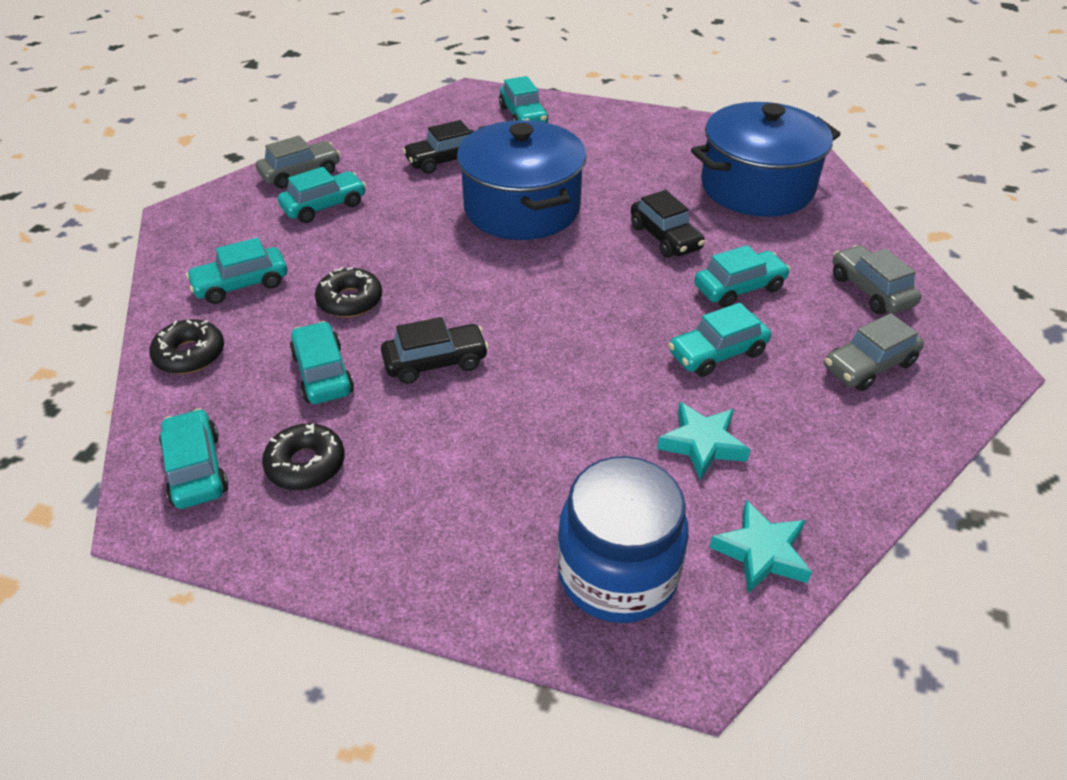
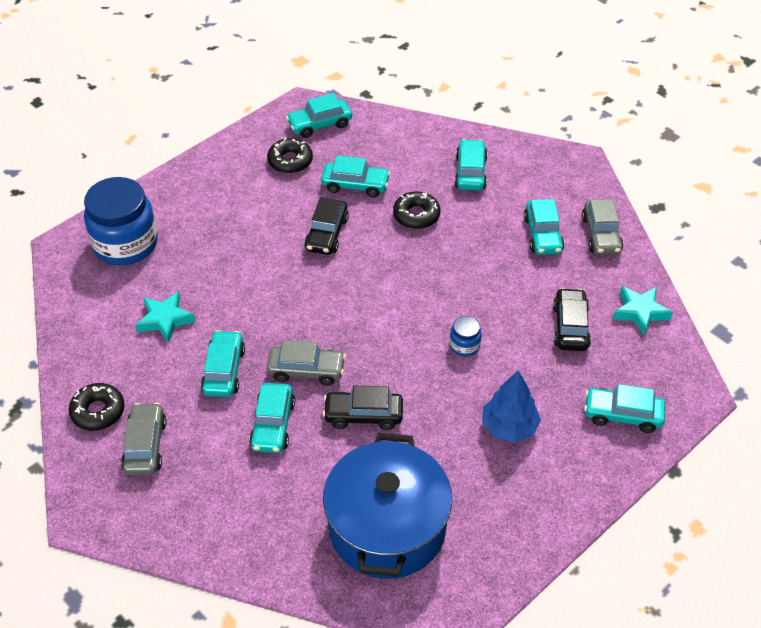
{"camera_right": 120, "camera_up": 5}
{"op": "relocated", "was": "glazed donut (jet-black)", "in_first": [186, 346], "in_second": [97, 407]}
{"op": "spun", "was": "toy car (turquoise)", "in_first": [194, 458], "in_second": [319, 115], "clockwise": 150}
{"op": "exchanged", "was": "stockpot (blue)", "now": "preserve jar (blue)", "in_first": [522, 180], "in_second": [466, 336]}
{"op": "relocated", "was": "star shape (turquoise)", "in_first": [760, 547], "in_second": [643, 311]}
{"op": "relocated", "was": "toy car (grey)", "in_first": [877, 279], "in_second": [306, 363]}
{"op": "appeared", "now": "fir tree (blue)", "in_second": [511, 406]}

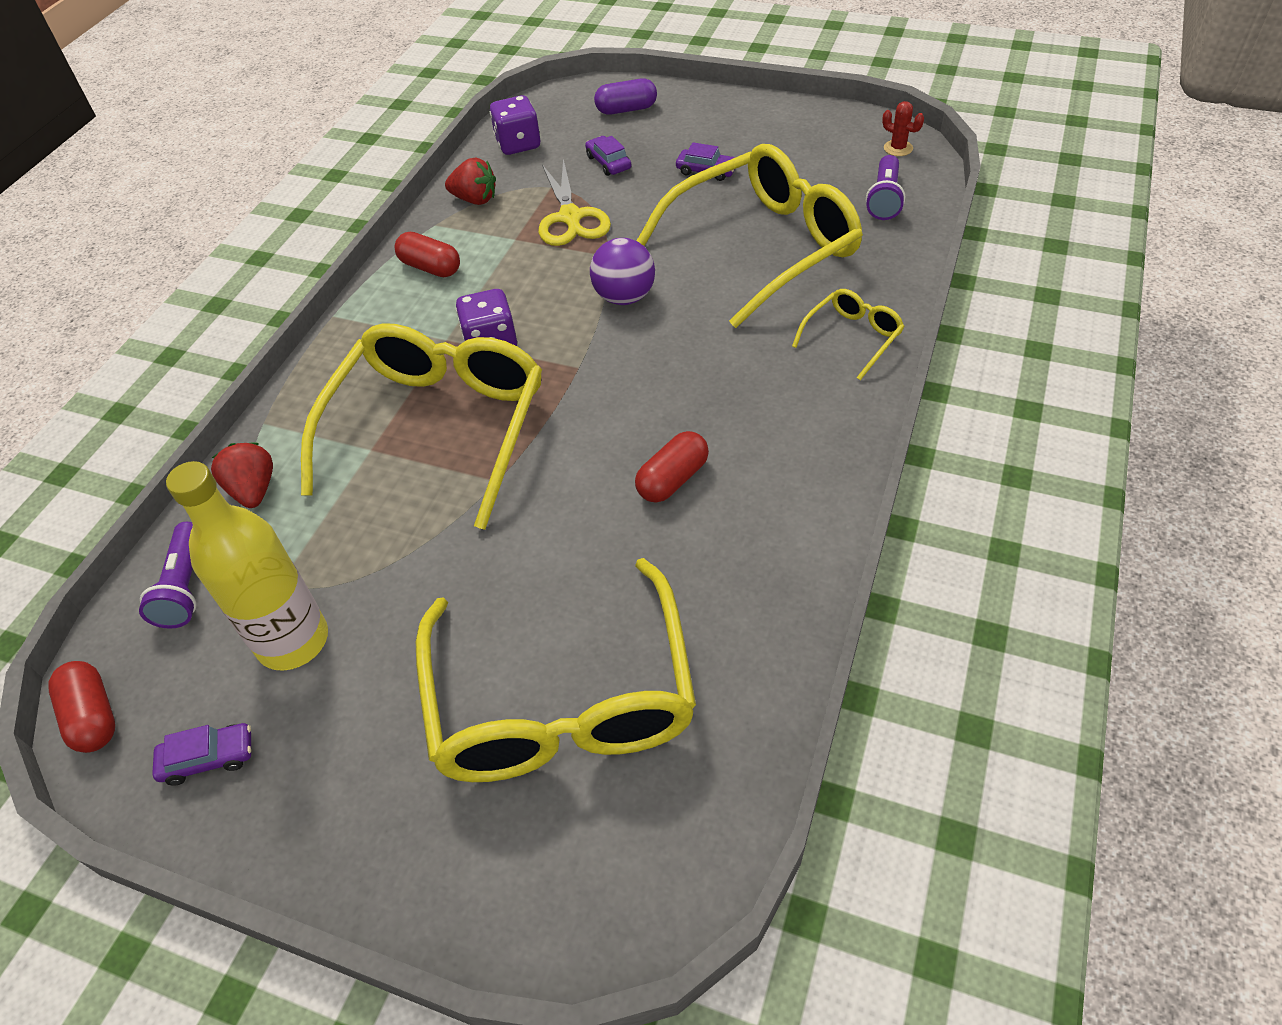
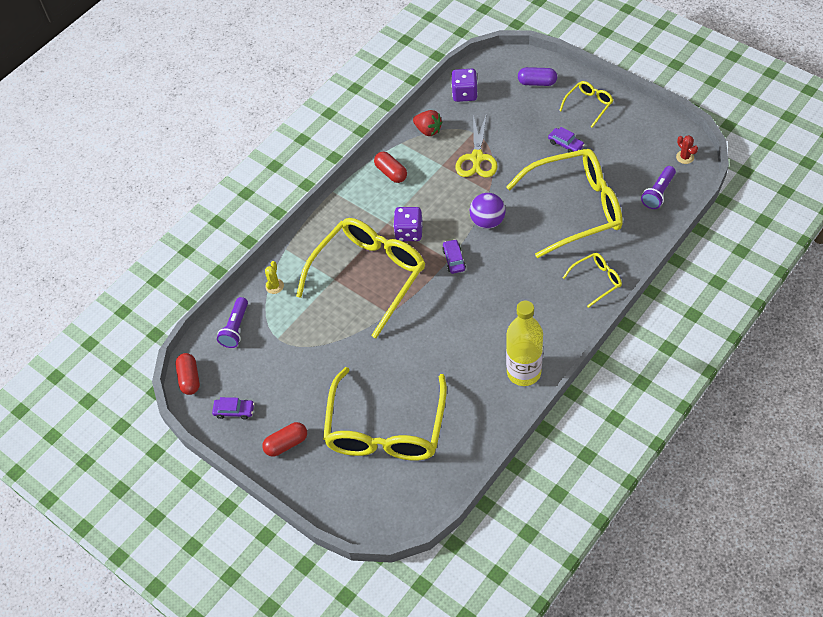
{"camera_right": 20, "camera_up": 5}
{"op": "relocated", "was": "bottle (yellow)", "in_first": [247, 566], "in_second": [524, 343]}
{"op": "exchanged", "was": "berry (red)", "now": "cactus (yellow)", "in_first": [242, 475], "in_second": [274, 277]}
{"op": "relocated", "was": "toy car (violet)", "in_first": [608, 156], "in_second": [454, 256]}
{"op": "relocated", "was": "pill (red)", "in_first": [672, 467], "in_second": [284, 439]}
{"op": "appeared", "now": "glasses (yellow)", "in_second": [586, 104]}

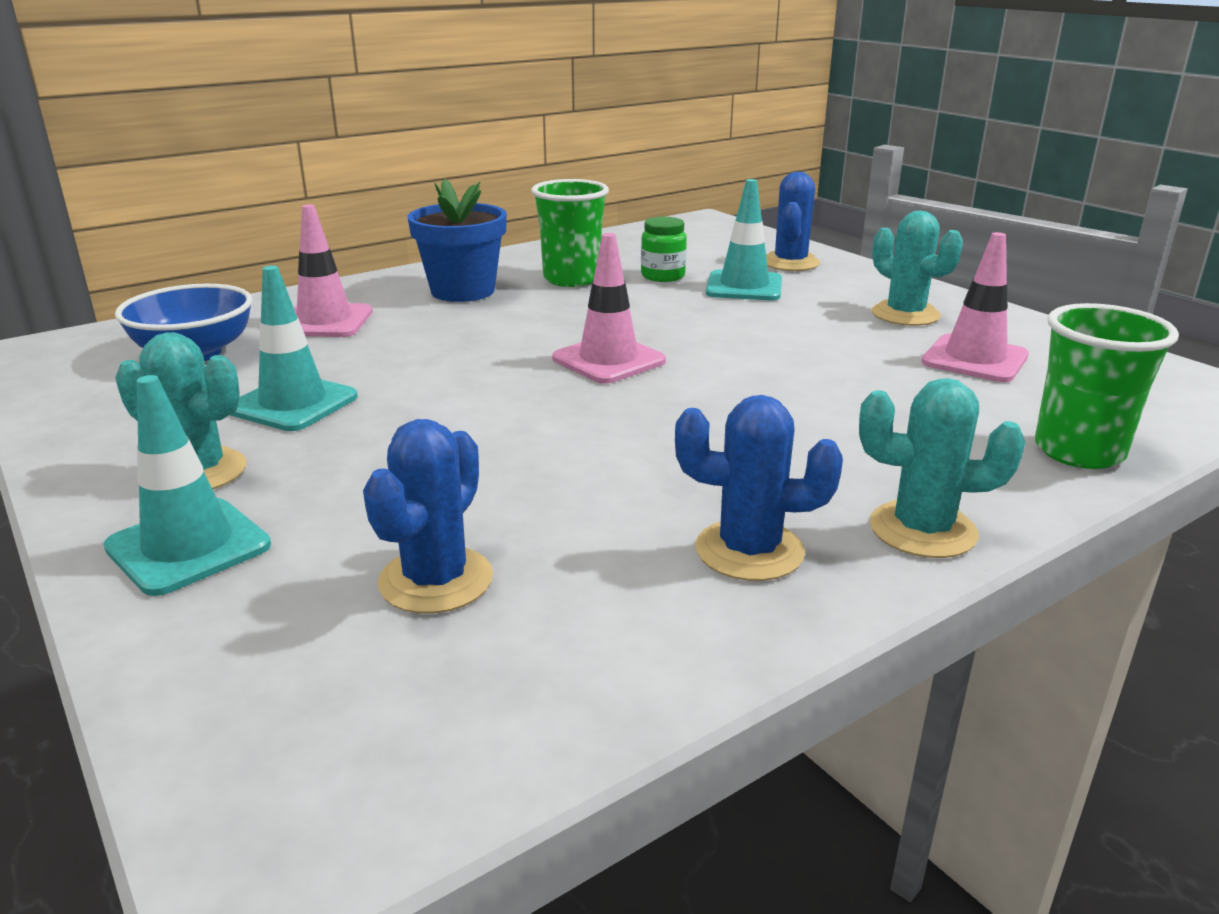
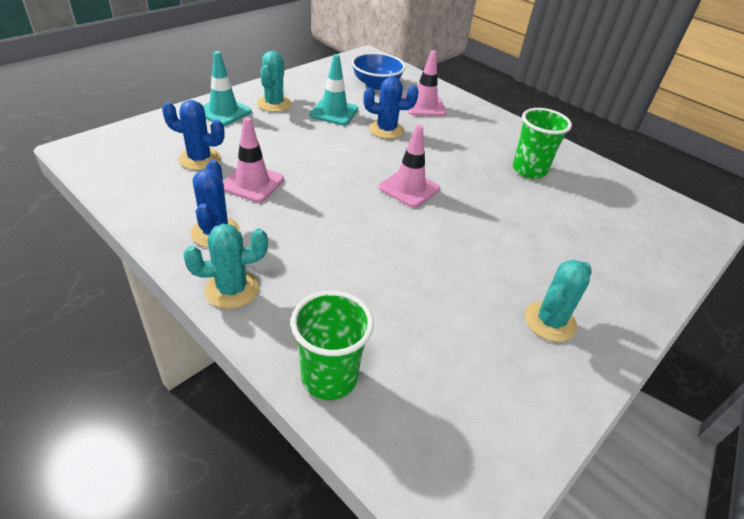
{"camera_right": 75, "camera_up": 15}
{"op": "missing", "was": "flower pot (blue)", "in_first": [457, 240]}
{"op": "missing", "was": "preserve jar (green)", "in_first": [664, 249]}
{"op": "missing", "was": "road cone (turquoise)", "in_first": [744, 239]}
{"op": "relocated", "was": "cactus (blue)", "in_first": [793, 221], "in_second": [391, 108]}
{"op": "spun", "was": "cactus (turquoise)", "in_first": [942, 468], "in_second": [225, 266], "clockwise": 75}
{"op": "relocated", "was": "road cone (rosy)", "in_first": [975, 307], "in_second": [253, 160]}

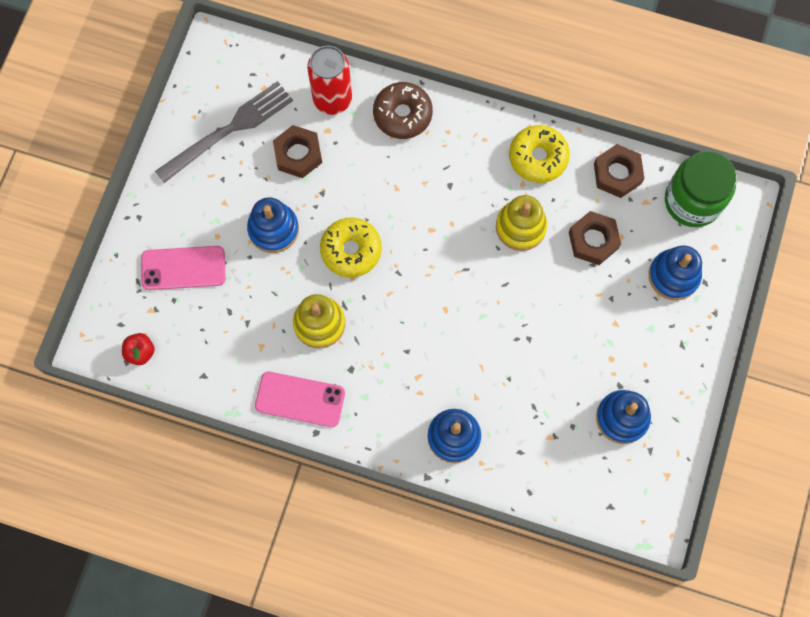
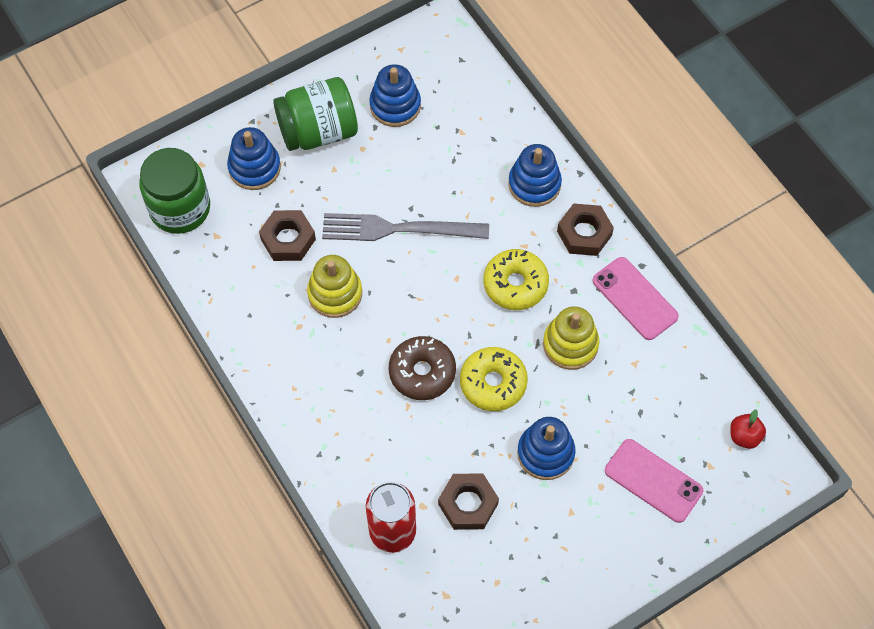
{"camera_right": -140, "camera_up": -10}
{"op": "relocated", "was": "table fork (grey)", "in_first": [224, 132], "in_second": [405, 227]}
{"op": "relocated", "was": "glazed donut (russet)", "in_first": [403, 110], "in_second": [422, 368]}
{"op": "relocated", "was": "glazed donut (yellow)", "in_first": [539, 154], "in_second": [516, 279]}
{"op": "relocated", "was": "nut (russet)", "in_first": [619, 171], "in_second": [585, 229]}
{"op": "appeared", "now": "preserve jar (green)", "in_second": [315, 114]}

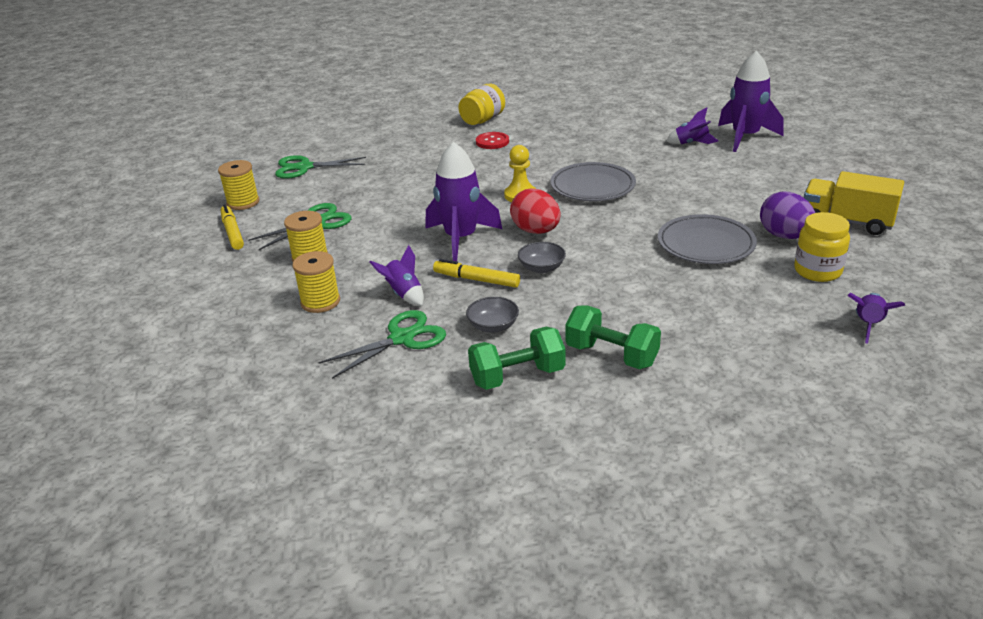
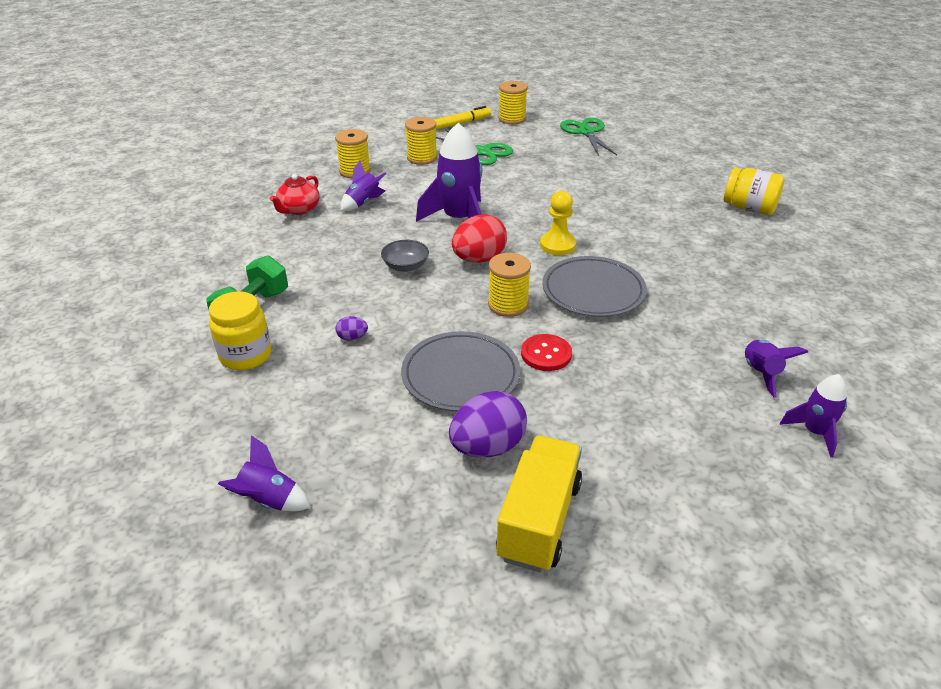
{"camera_right": 80, "camera_up": 5}
{"op": "exchanged", "was": "pair of scissors (green)", "now": "teapot (red)", "in_first": [382, 344], "in_second": [295, 194]}
{"op": "missing", "was": "marker pen (yellow)", "in_first": [476, 273]}
{"op": "missing", "was": "deep dish (grey)", "in_first": [492, 315]}
{"op": "missing", "was": "free weight (green)", "in_first": [516, 358]}
{"op": "relocated", "was": "sewing button (red)", "in_first": [492, 140], "in_second": [546, 352]}
{"op": "size", "was": "spaceship (violet)", "in_first": [751, 101], "in_second": [813, 415], "ratio": 0.54}
{"op": "relocated", "was": "preserve jar (yellow)", "in_first": [822, 247], "in_second": [240, 331]}
{"op": "appeared", "now": "egg (violet)", "in_second": [351, 328]}
{"op": "appeared", "now": "reel of thread (yellow)", "in_second": [509, 285]}

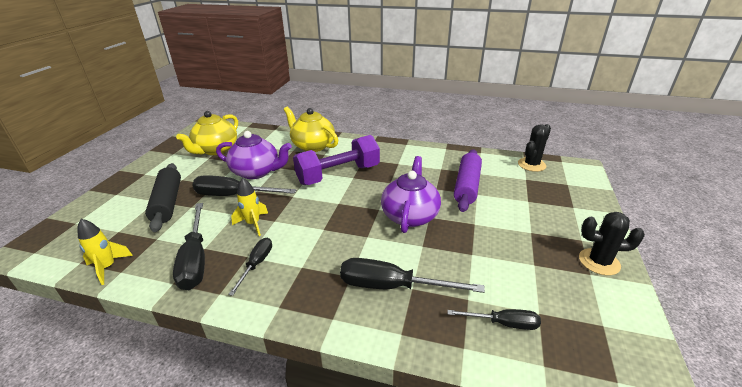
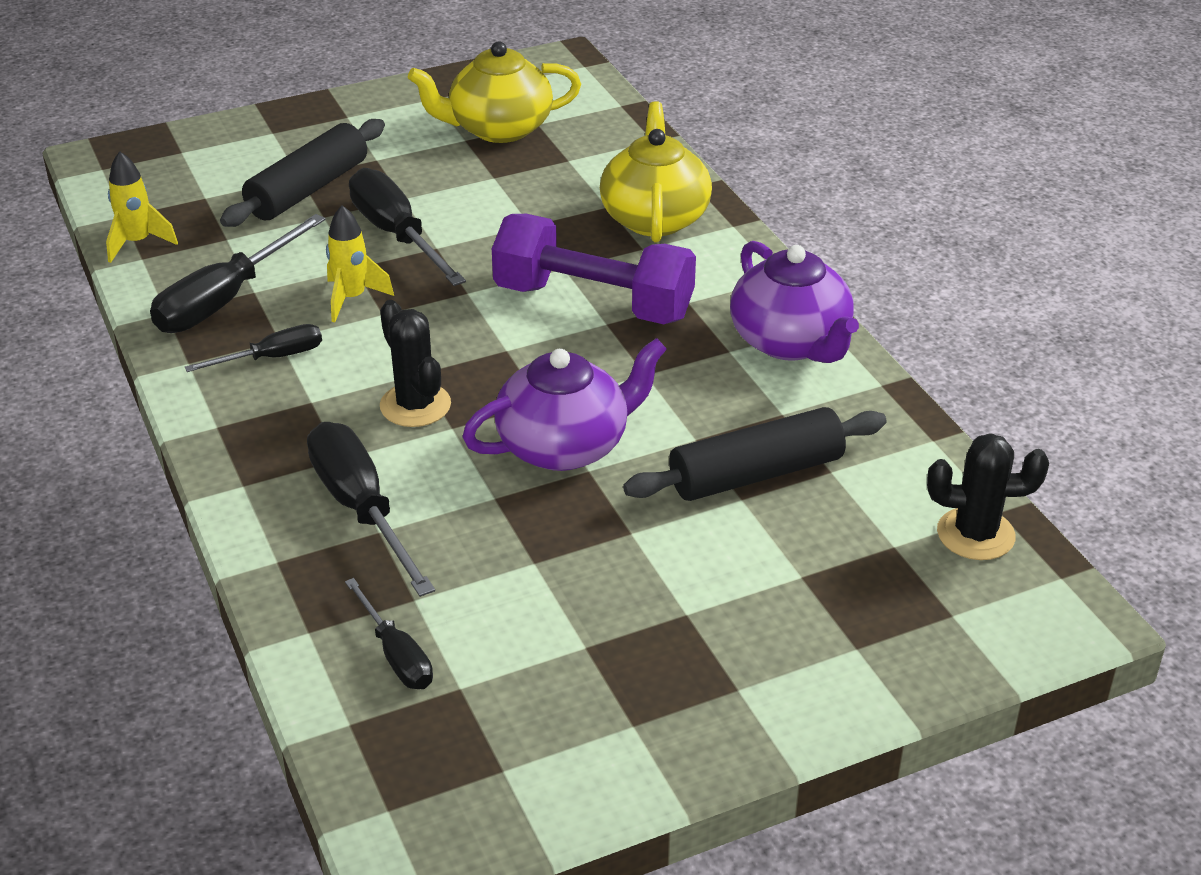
{"camera_right": 50, "camera_up": 5}
{"op": "relocated", "was": "teapot (violet)", "in_first": [254, 155], "in_second": [794, 302]}
{"op": "colour", "was": "pastry roller (violet)", "now": "pastry roller (jet-black)", "in_first": [468, 180], "in_second": [755, 454]}
{"op": "relocated", "was": "cactus (jet-black)", "in_first": [612, 243], "in_second": [415, 363]}

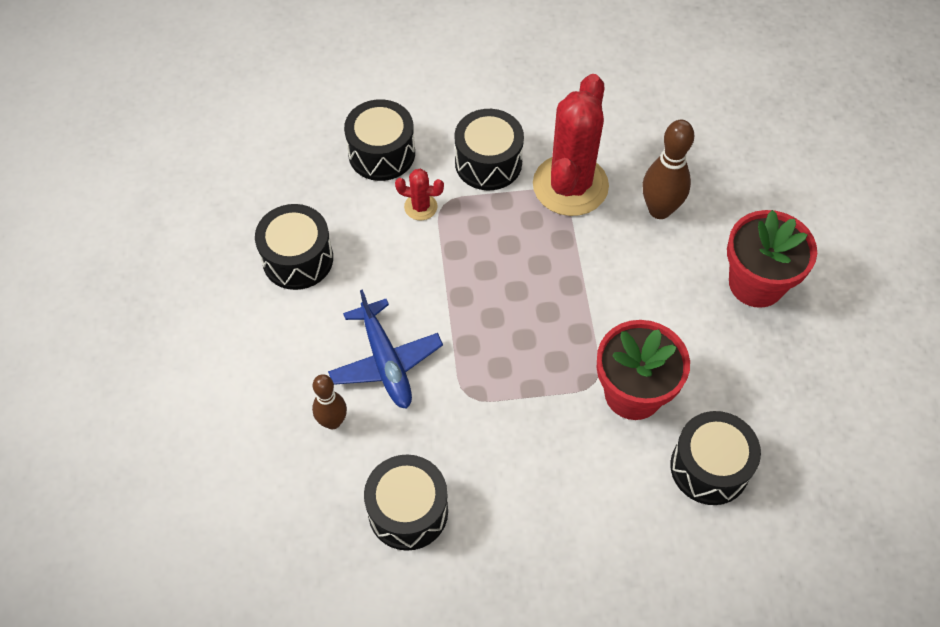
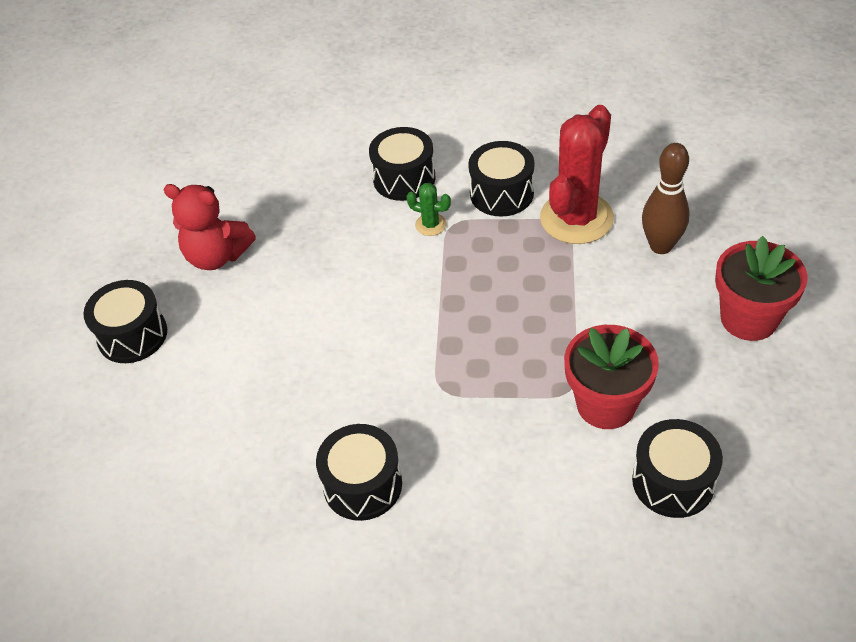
{"camera_right": 15, "camera_up": -10}
{"op": "relocated", "was": "drum (jet-black)", "in_first": [294, 247], "in_second": [125, 321]}
{"op": "missing", "was": "bowling pin (russet)", "in_first": [329, 401]}
{"op": "missing", "was": "plane (blue)", "in_first": [385, 349]}
{"op": "colour", "was": "cactus (red)", "now": "cactus (green)", "in_first": [419, 195], "in_second": [428, 209]}
{"op": "appeared", "now": "teddy bear (red)", "in_second": [209, 227]}

